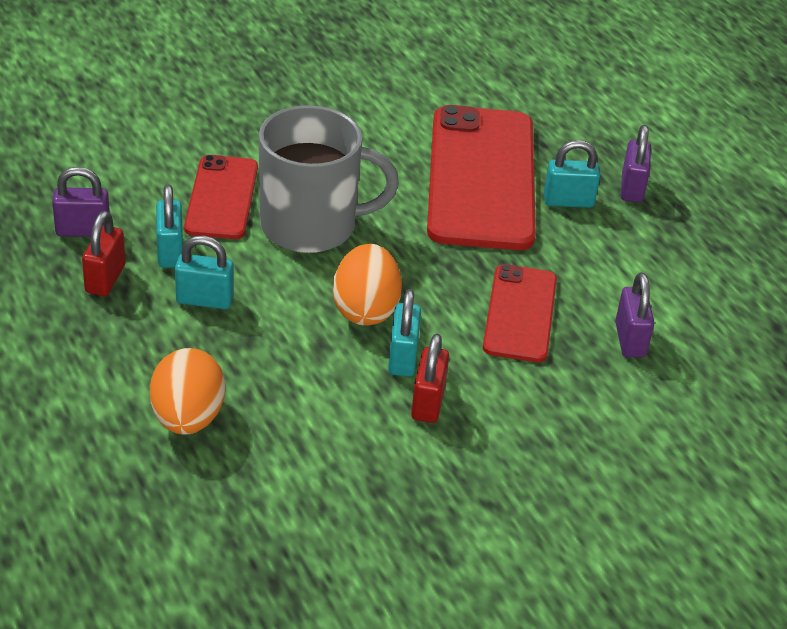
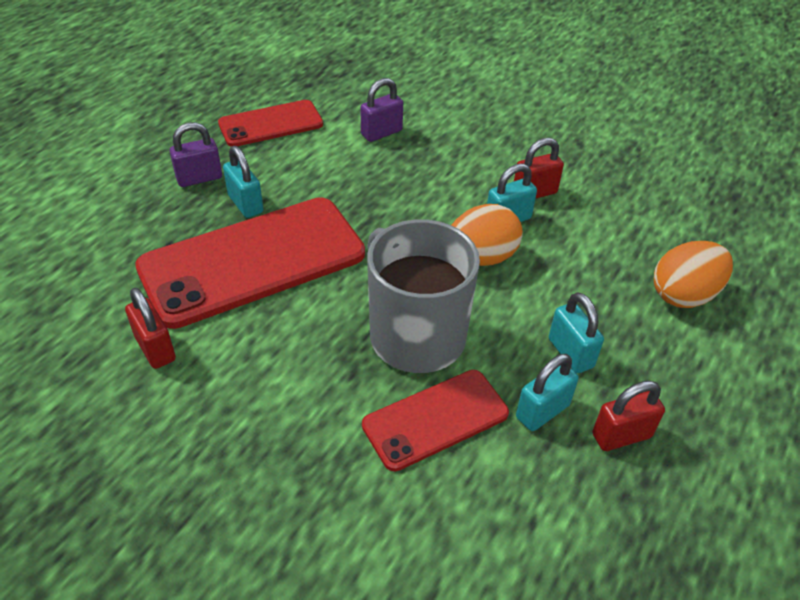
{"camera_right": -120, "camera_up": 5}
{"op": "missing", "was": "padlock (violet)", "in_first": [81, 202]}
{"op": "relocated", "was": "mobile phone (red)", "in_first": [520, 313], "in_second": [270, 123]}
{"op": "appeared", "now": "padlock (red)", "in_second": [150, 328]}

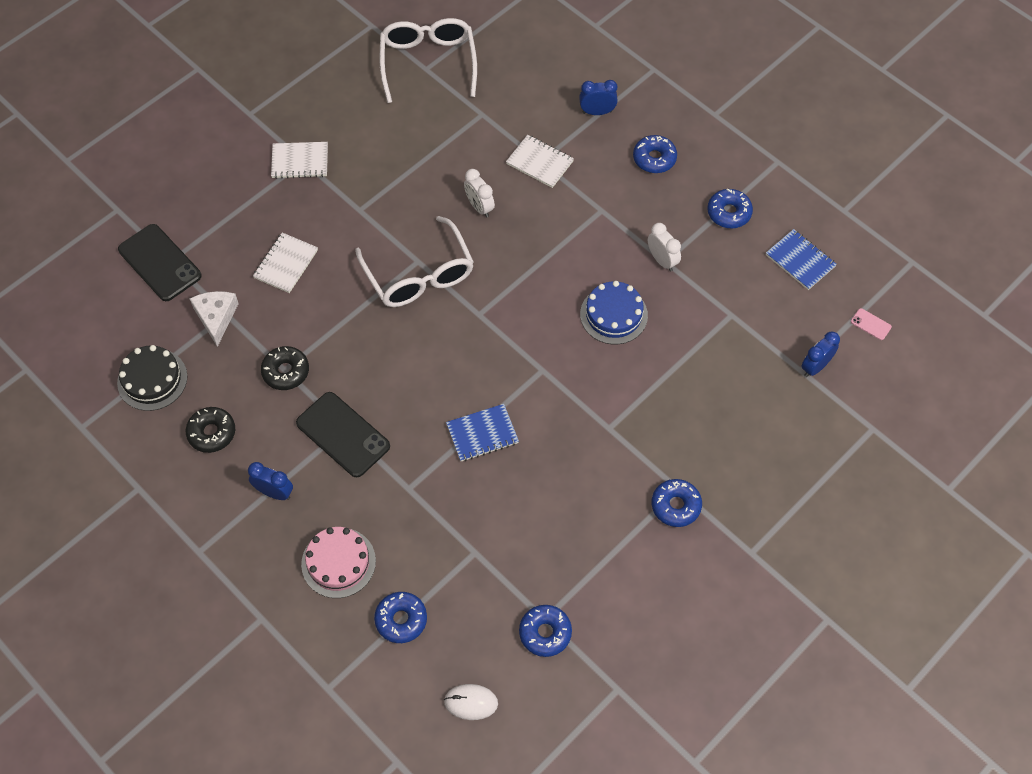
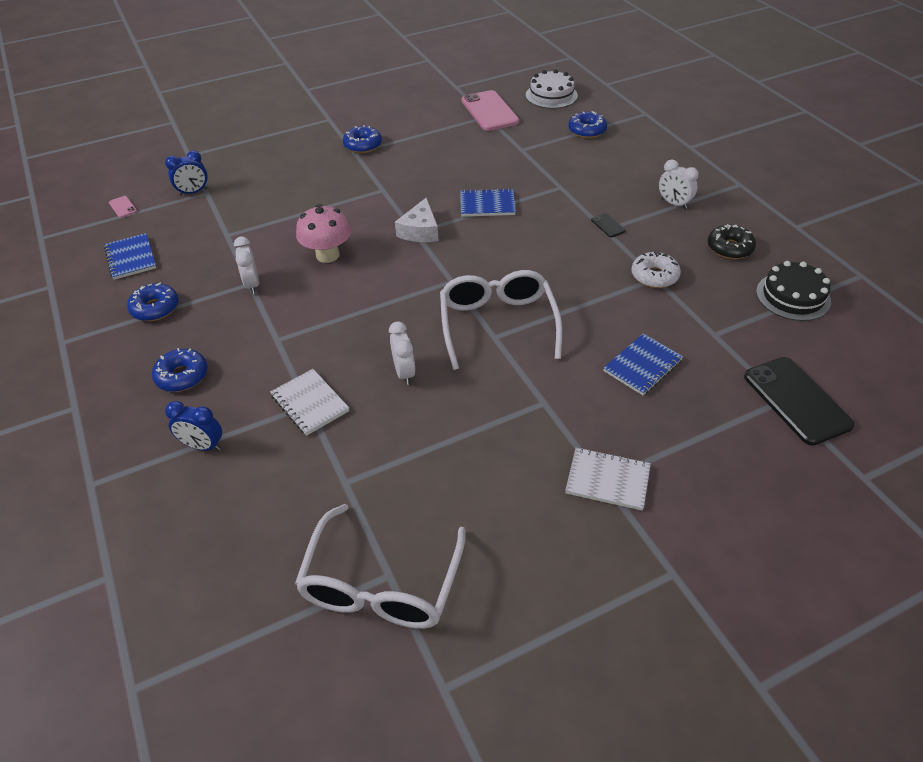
{"camera_right": -160, "camera_up": -15}
{"op": "relocated", "was": "piece of cheese (white)", "in_first": [214, 319], "in_second": [416, 219]}
{"op": "colour", "was": "alarm clock (blue)", "now": "alarm clock (white)", "in_first": [270, 481], "in_second": [679, 184]}
{"op": "colour", "was": "exercise book (white)", "now": "exercise book (blue)", "in_first": [285, 262], "in_second": [643, 364]}
{"op": "colour", "was": "glazed donut (jet-black)", "now": "glazed donut (white)", "in_first": [285, 368], "in_second": [656, 269]}
{"op": "size", "was": "mobile phone (jet-black)", "in_first": [343, 434], "in_second": [608, 225], "ratio": 0.42}
{"op": "missing", "was": "layer cake (rosy)", "in_first": [338, 562]}
{"op": "exchanged", "was": "mouse (white)", "now": "layer cake (white)", "in_first": [471, 702], "in_second": [552, 89]}
{"op": "exchanged", "was": "glazed donut (blue)", "now": "mobile phone (rosy)", "in_first": [545, 631], "in_second": [490, 110]}
{"op": "exchanged", "was": "layer cake (blue)", "now": "mushroom (rosy)", "in_first": [614, 312], "in_second": [323, 233]}

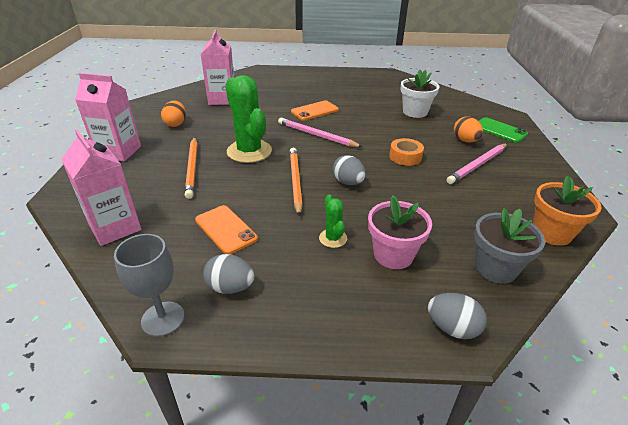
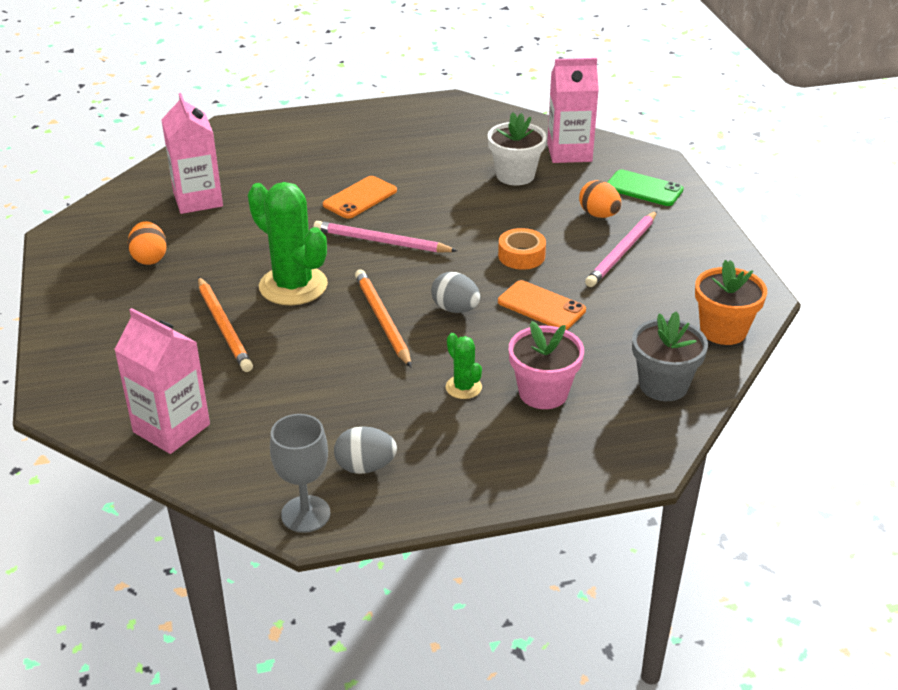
{"camera_right": -15, "camera_up": 0}
{"op": "relocated", "was": "juice carton (rosy)", "in_first": [108, 117], "in_second": [573, 110]}
{"op": "relocated", "was": "mobile phone (bright orange)", "in_first": [226, 229], "in_second": [542, 305]}
{"op": "missing", "was": "egg (grey)", "in_first": [457, 316]}

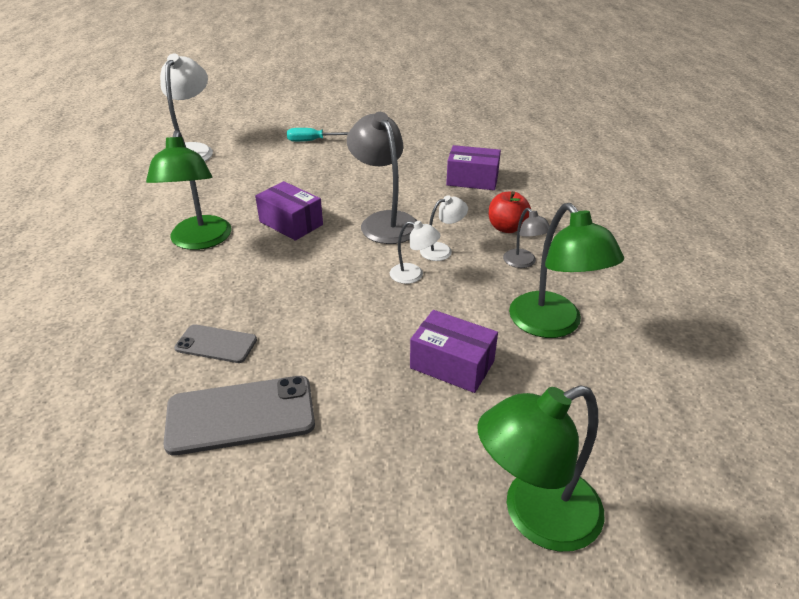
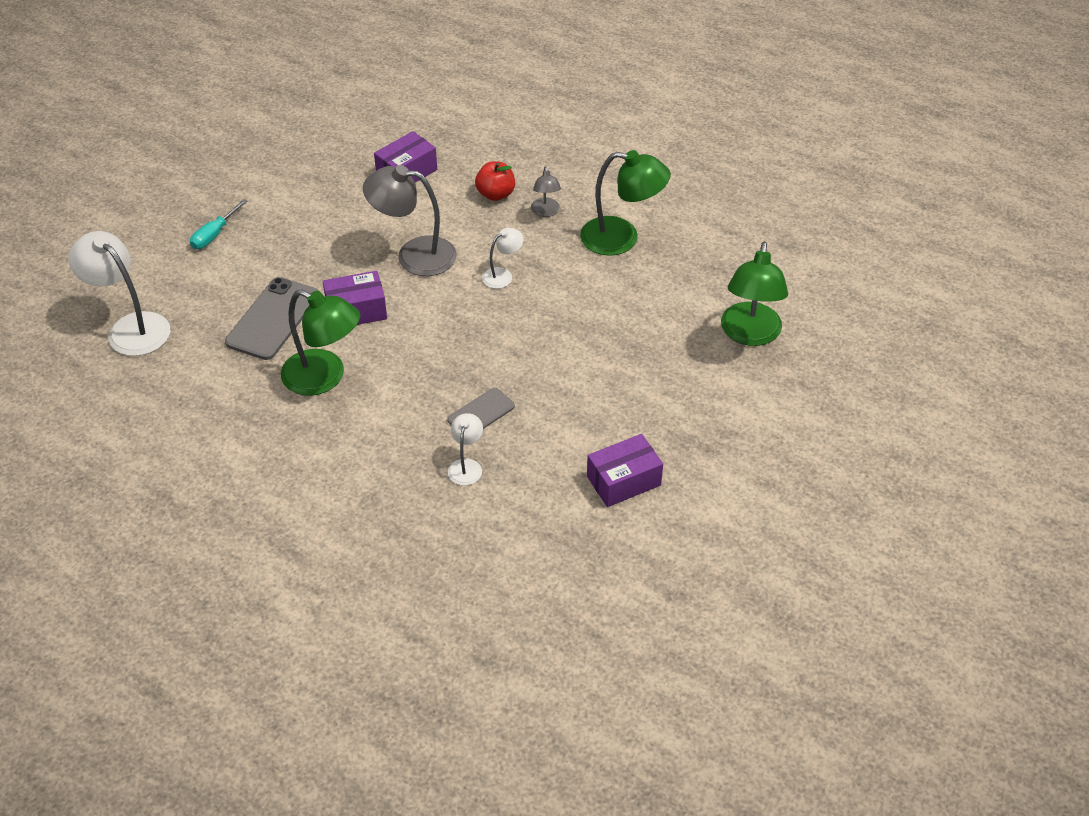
{"camera_right": -55, "camera_up": 10}
{"op": "relocated", "was": "mobile phone (grey)", "in_first": [239, 416], "in_second": [271, 318]}
{"op": "relocated", "was": "parcel (violet)", "in_first": [454, 351], "in_second": [625, 470]}
{"op": "relocated", "was": "desk lamp (white)", "in_first": [444, 228], "in_second": [465, 449]}
{"op": "spun", "was": "desk lamp (grey)", "in_first": [526, 238], "in_second": [546, 191], "clockwise": 75}

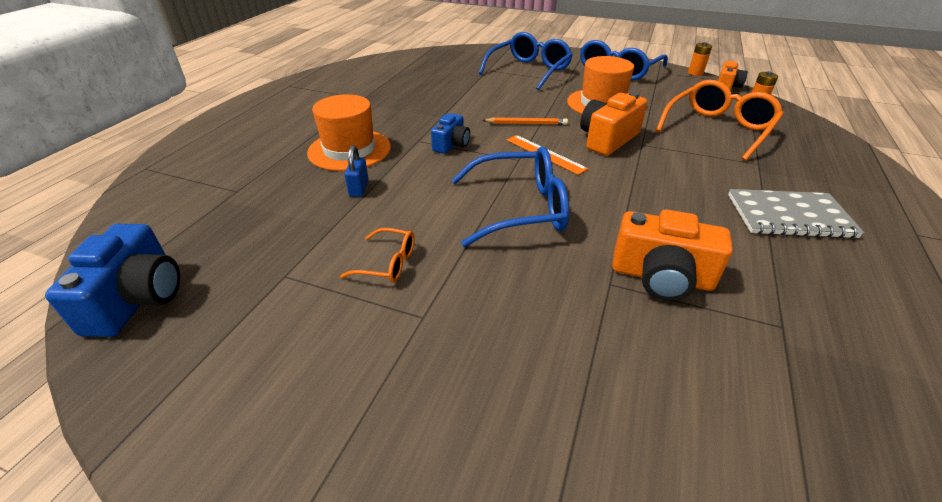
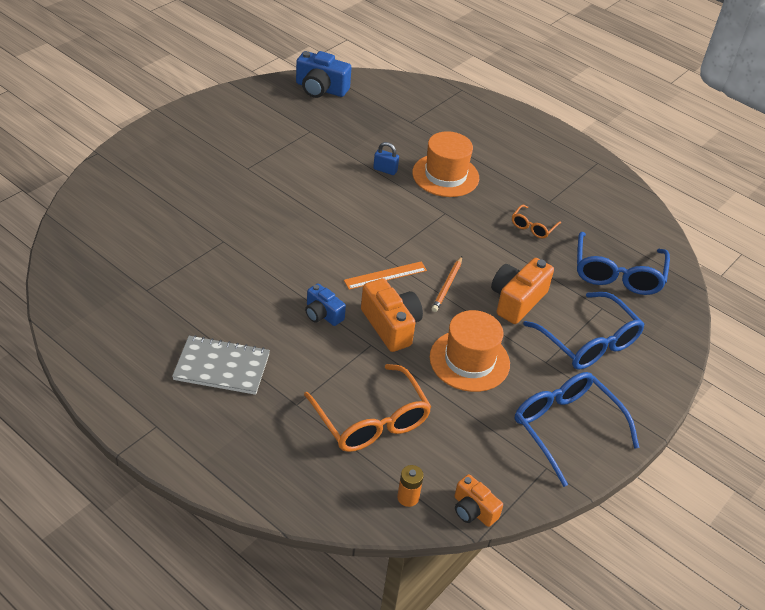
{"camera_right": 105, "camera_up": 5}
{"op": "relocated", "was": "glasses (bright orange)", "in_first": [377, 255], "in_second": [536, 221]}
{"op": "relocated", "was": "photo camera (blue)", "in_first": [450, 133], "in_second": [325, 304]}
{"op": "relocated", "was": "glasses (blue)", "in_first": [510, 197], "in_second": [623, 263]}
{"op": "relocated", "was": "photo camera (bright orange)", "in_first": [672, 255], "in_second": [522, 291]}
{"op": "missing", "was": "power cell (bright orange)", "in_first": [700, 59]}
{"op": "spun", "was": "exercise book (grey)", "in_first": [796, 214], "in_second": [221, 365], "clockwise": 75}

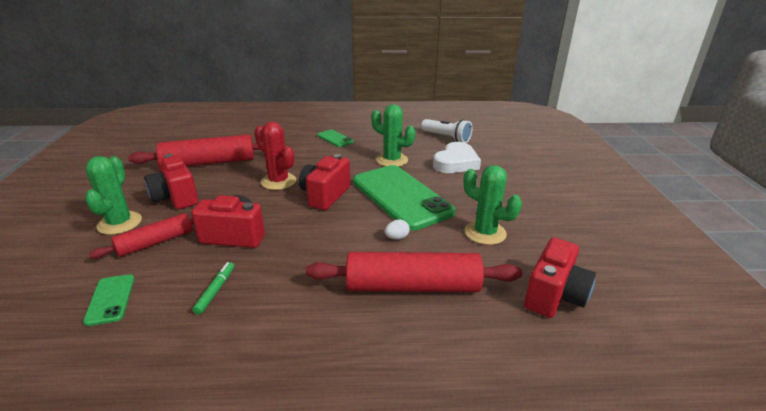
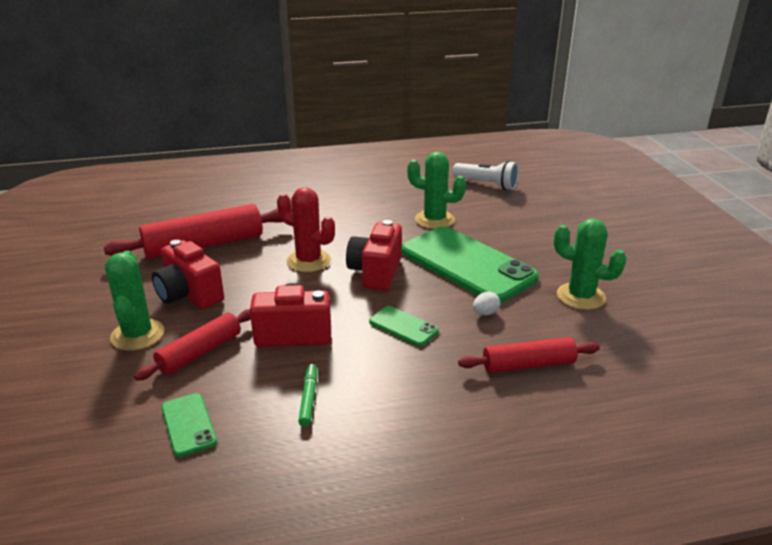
{"camera_right": -10, "camera_up": 0}
{"op": "size", "was": "pastry roller (red)", "in_first": [414, 272], "in_second": [529, 355], "ratio": 0.61}
{"op": "relocated", "was": "mobile phone (green)", "in_first": [335, 138], "in_second": [404, 326]}
{"op": "missing", "was": "heart shape (white)", "in_first": [457, 157]}
{"op": "missing", "was": "photo camera (red)", "in_first": [560, 278]}

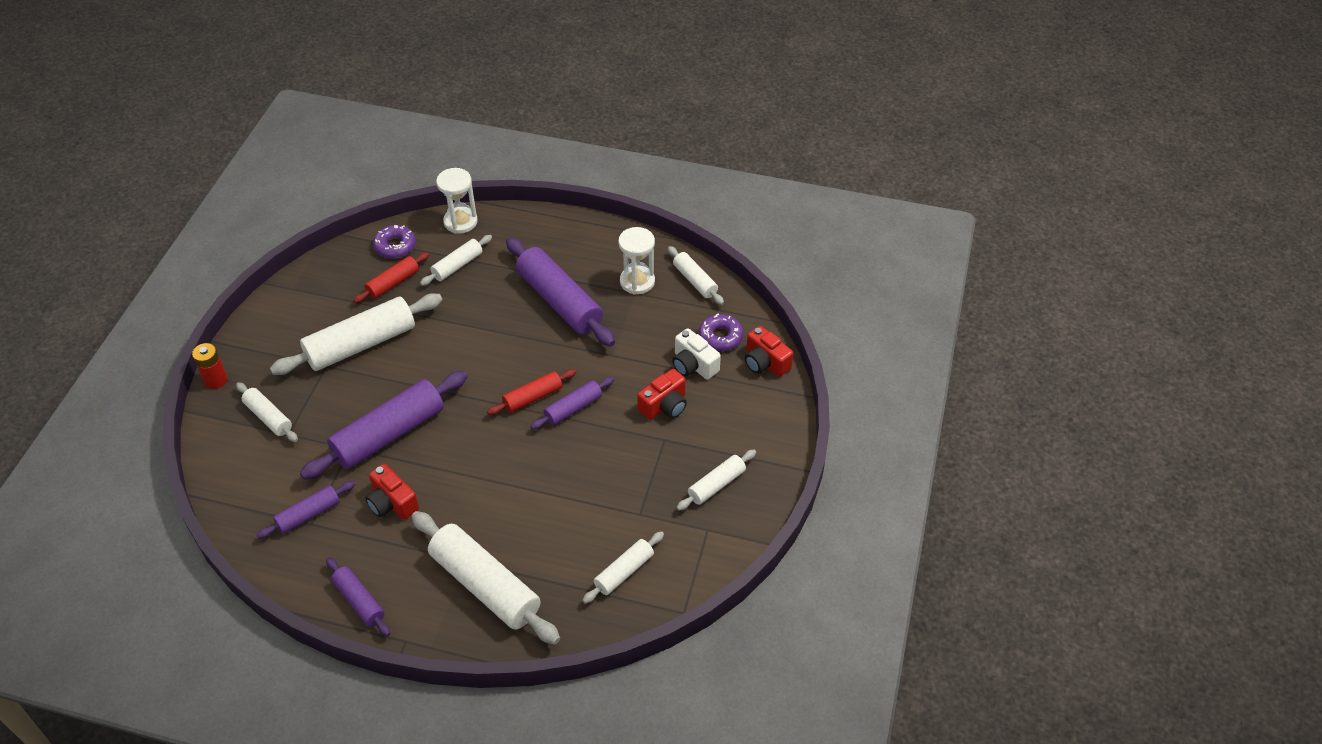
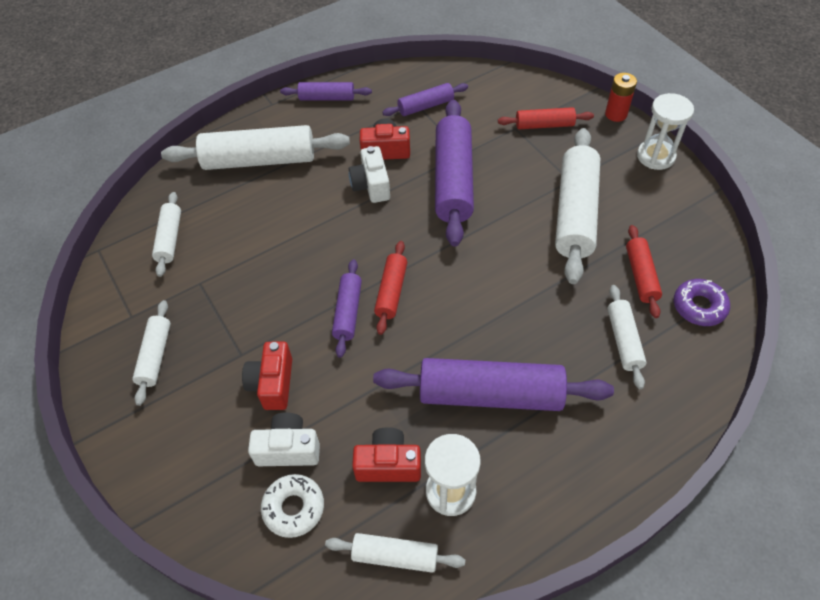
{"camera_right": 135, "camera_up": 5}
{"op": "colour", "was": "pastry roller (white)", "now": "pastry roller (red)", "in_first": [267, 412], "in_second": [546, 118]}
{"op": "spun", "was": "pastry roller (violet)", "in_first": [306, 510], "in_second": [425, 99], "clockwise": 60}
{"op": "relocated", "was": "sand timer (white)", "in_first": [457, 201], "in_second": [665, 131]}
{"op": "colour", "was": "glazed donut (violet)", "now": "glazed donut (white)", "in_first": [721, 332], "in_second": [292, 506]}
{"op": "relocated", "was": "photo camera (red)", "in_first": [769, 351], "in_second": [386, 454]}
{"op": "appeared", "now": "photo camera (white)", "in_second": [369, 174]}

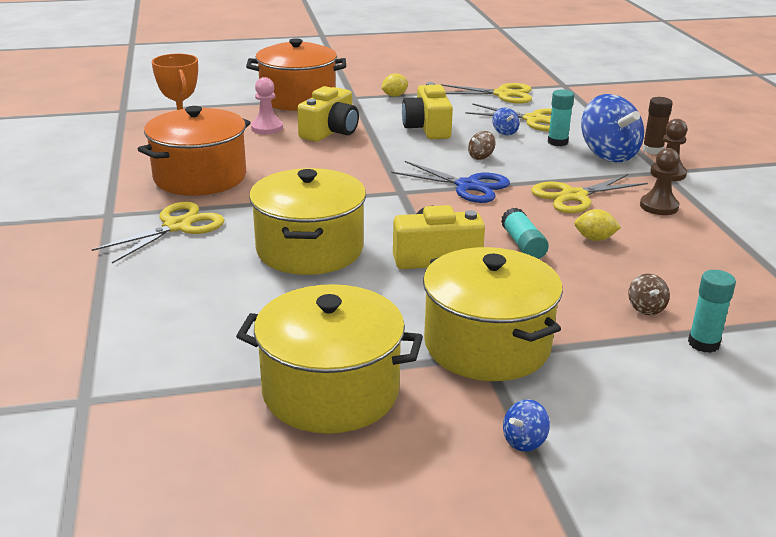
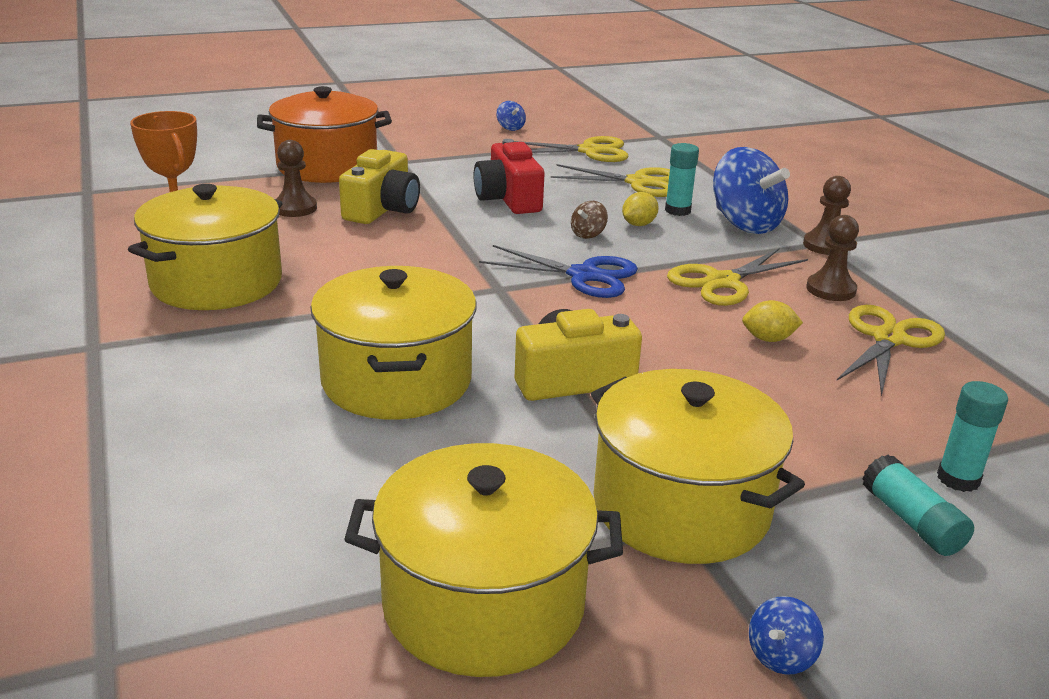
{"camera_right": -10, "camera_up": 0}
{"op": "relocated", "was": "pair of scissors (yellow)", "in_first": [158, 233], "in_second": [891, 351]}
{"op": "colour", "was": "stockpot (bright orange)", "now": "stockpot (yellow)", "in_first": [194, 151], "in_second": [205, 247]}
{"op": "colour", "was": "pawn (rosy)", "now": "pawn (russet)", "in_first": [267, 105], "in_second": [296, 178]}
{"op": "relocated", "was": "toy lemon (yellow)", "in_first": [394, 85], "in_second": [640, 209]}
{"op": "colour", "was": "photo camera (yellow)", "now": "photo camera (red)", "in_first": [427, 110], "in_second": [509, 176]}
{"op": "relocated", "was": "toy top (blue)", "in_first": [506, 121], "in_second": [511, 116]}
{"op": "relocated", "was": "stick of glue (turquoise)", "in_first": [525, 233], "in_second": [918, 505]}
{"op": "missing", "was": "toy top (russet)", "in_first": [649, 294]}
{"op": "missing", "was": "stick of glue (russet)", "in_first": [657, 126]}

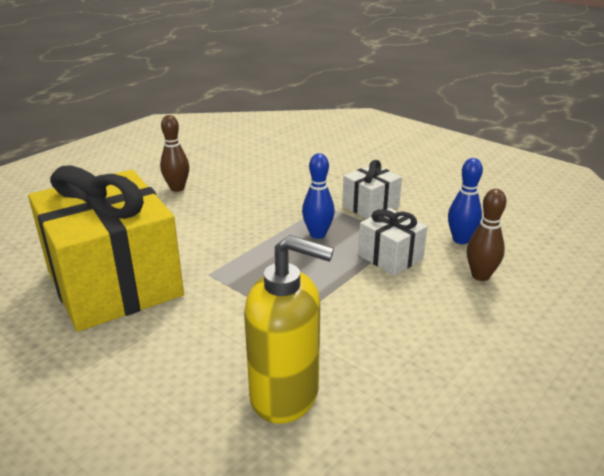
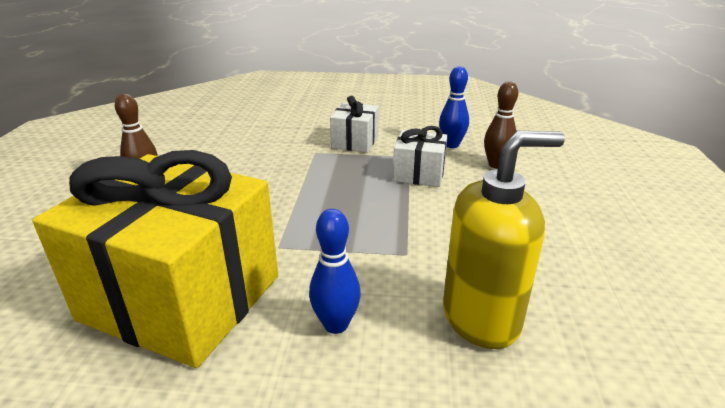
{"camera_right": -35, "camera_up": 0}
{"op": "relocated", "was": "bowling pin (blue)", "in_first": [318, 196], "in_second": [335, 271]}

